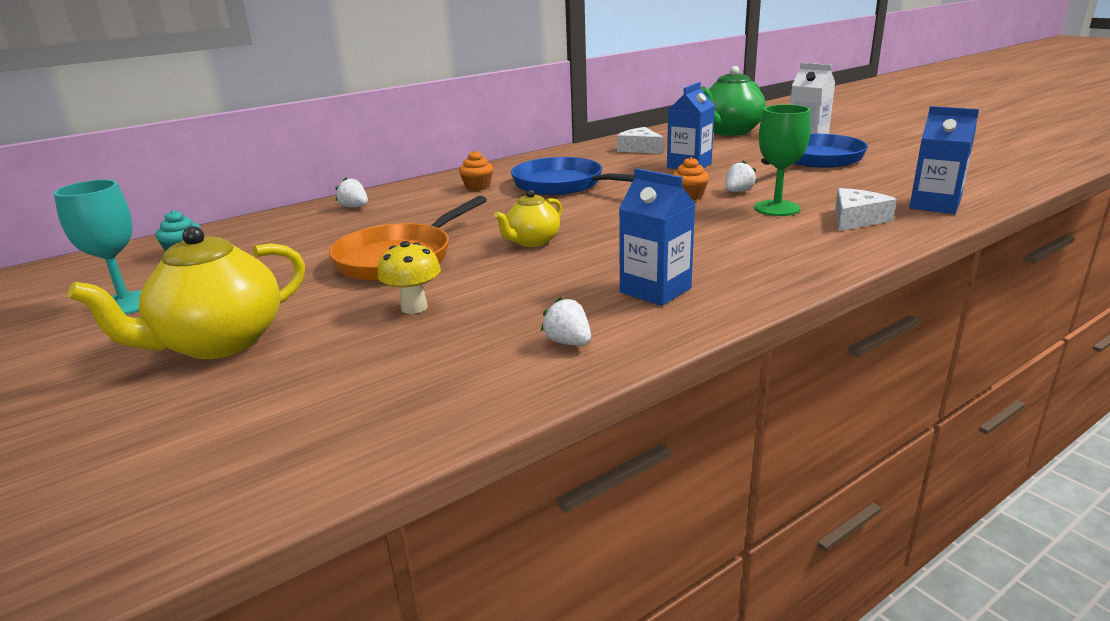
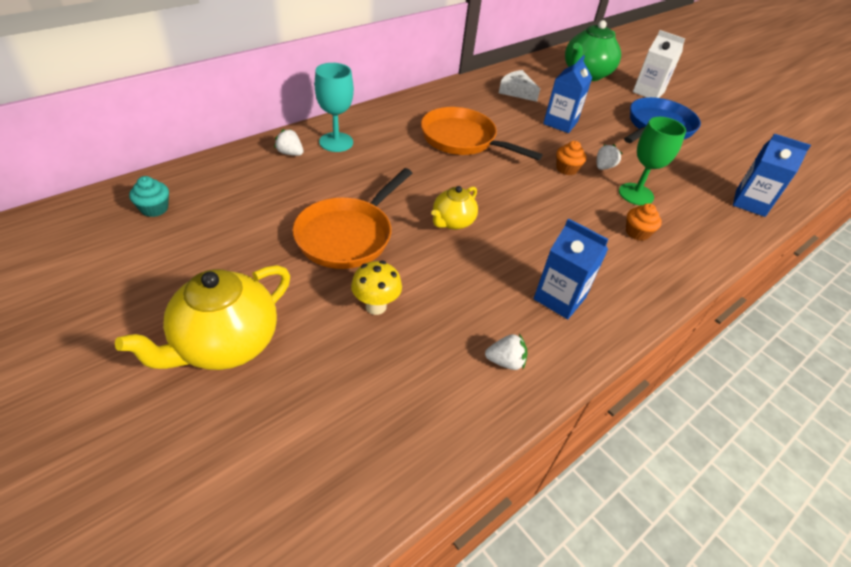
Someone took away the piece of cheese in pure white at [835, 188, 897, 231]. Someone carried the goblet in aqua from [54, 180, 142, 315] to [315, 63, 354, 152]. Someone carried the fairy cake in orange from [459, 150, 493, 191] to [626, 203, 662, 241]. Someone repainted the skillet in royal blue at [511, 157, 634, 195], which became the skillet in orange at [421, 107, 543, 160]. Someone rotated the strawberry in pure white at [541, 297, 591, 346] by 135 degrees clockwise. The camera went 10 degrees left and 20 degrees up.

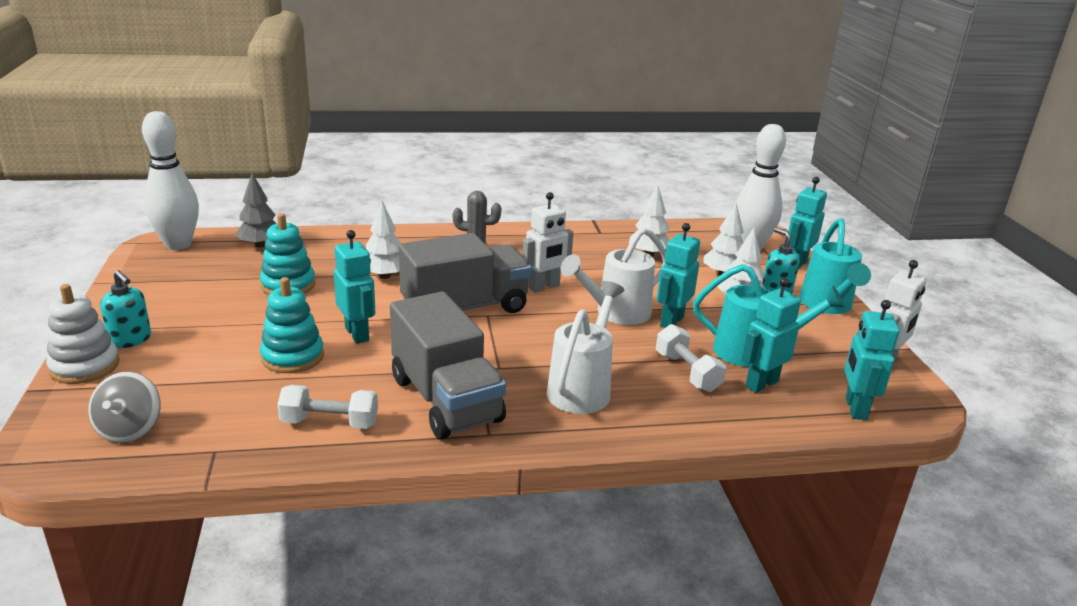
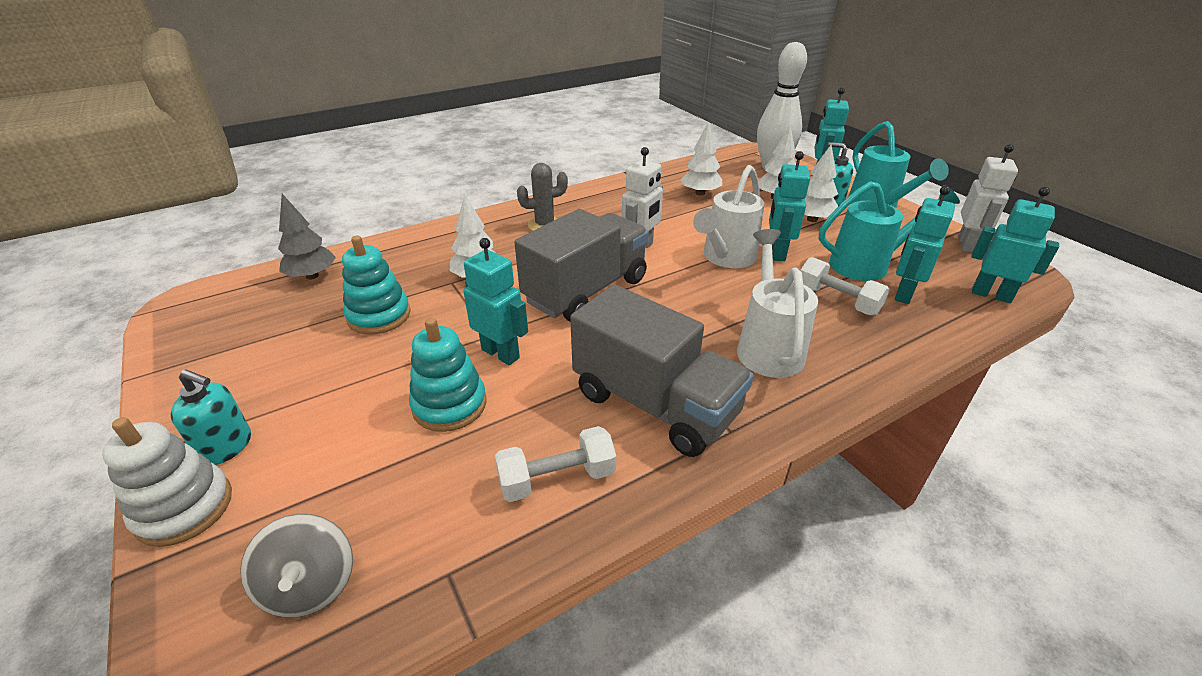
Someone took away the tenpin in pure white at [142, 111, 199, 250]. Someone rotated the toy robot in aqua at [844, 300, 899, 420] by 135 degrees clockwise. The camera went 20 degrees left and 10 degrees up.

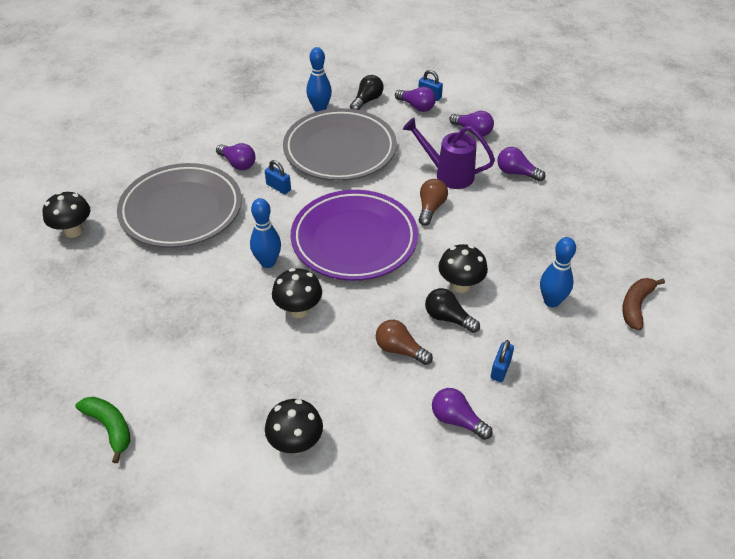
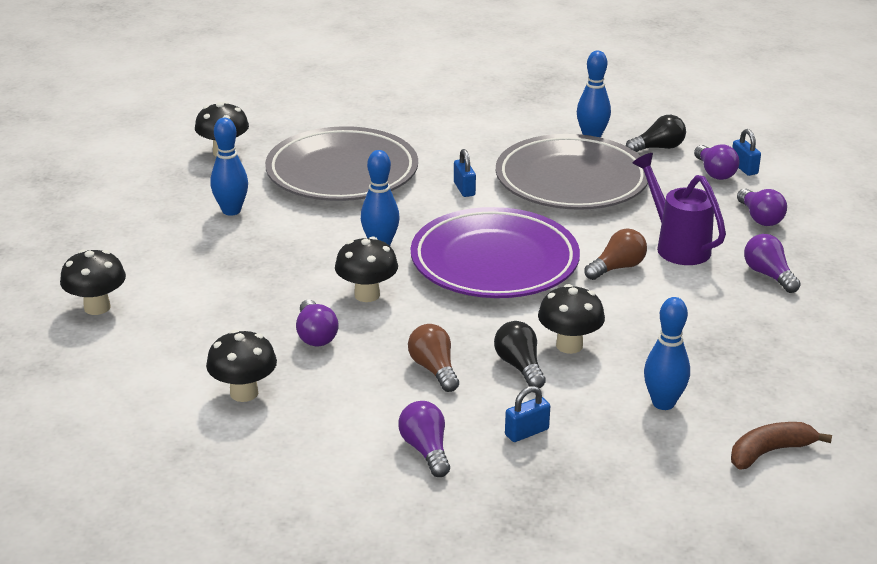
Someone put down the tenpin in royal blue at [211, 118, 248, 216]. Someone carried the light bulb in purple from [216, 143, 256, 170] to [296, 299, 339, 346]. Someone swapped the toy banana in emerald at [75, 397, 131, 463] for the fungus in black at [60, 249, 126, 315]. The camera went 35 degrees right and 15 degrees down.

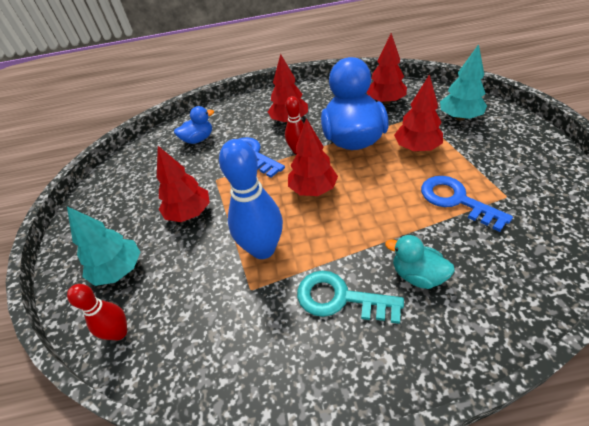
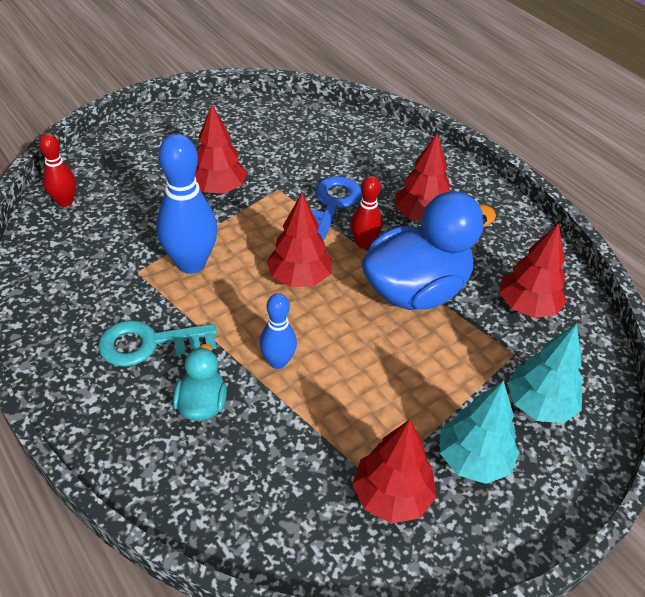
Someone took away the toy duck in royal blue at [174, 106, 214, 144]. Someone took away the door key in royal blue at [421, 176, 513, 232]. Someone put down the tenpin in royal blue at [259, 293, 297, 369]. Someone carried the tree in aqua from [67, 207, 140, 286] to [440, 381, 520, 484]. Someone carried the tree in red from [394, 74, 443, 152] to [352, 419, 436, 523]. Someone rotated the door key in aqua at [297, 271, 404, 324] by 90 degrees counterclockwise. The camera went 55 degrees right and 0 degrees up.

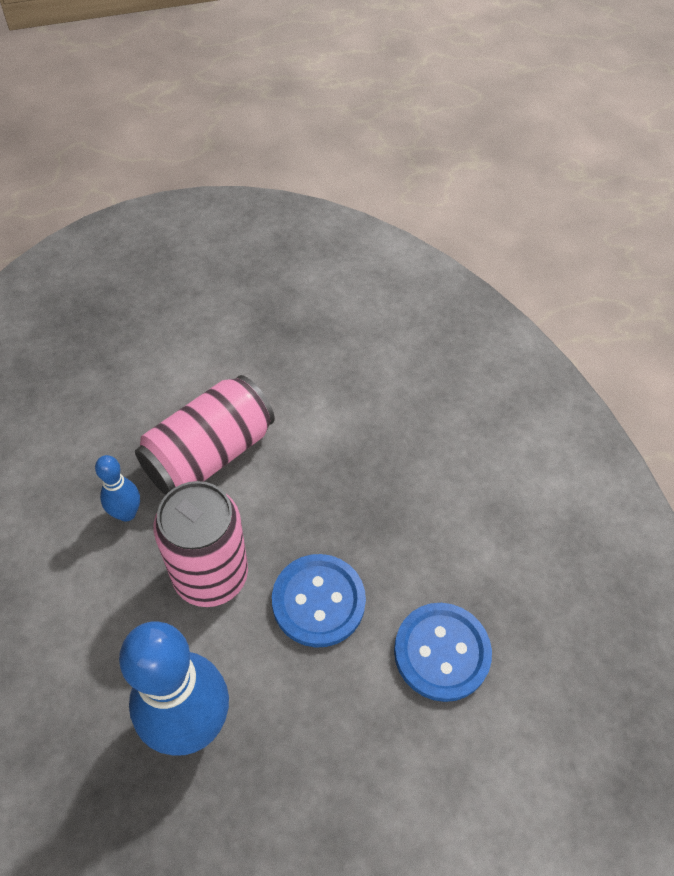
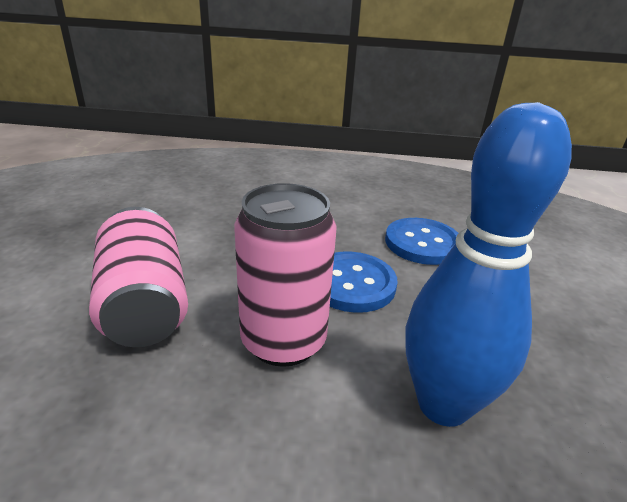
Someone took away the tenpin in royal blue at [95, 455, 140, 522]. The camera went 65 degrees left and 25 degrees down.

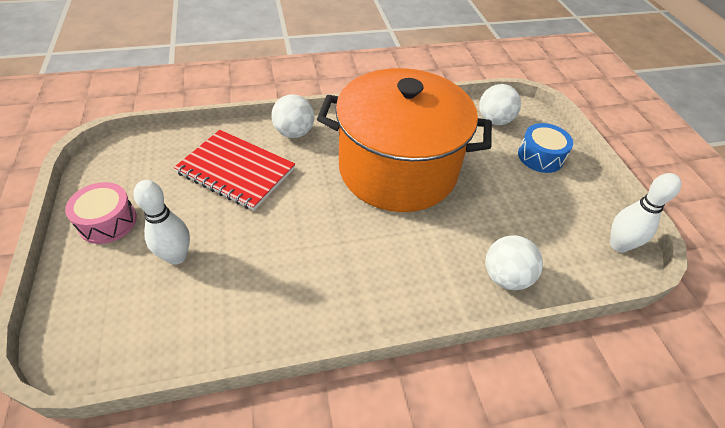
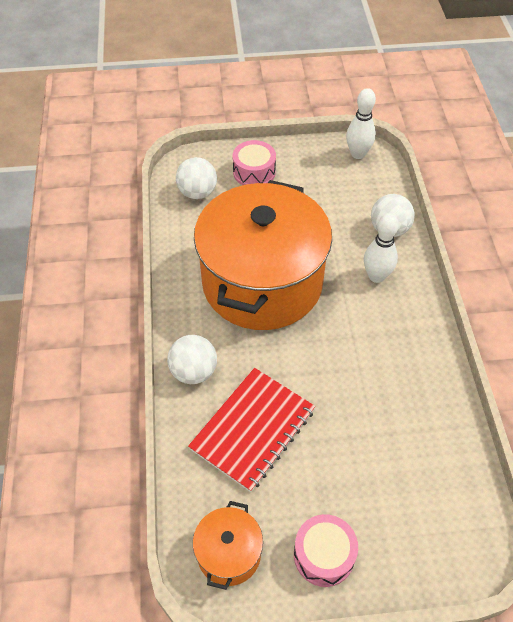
Someone put down the stockpot in orange at [193, 501, 263, 590]. Someone carried the tenpin in pure white from [133, 180, 190, 265] to [364, 213, 399, 283]. Someone repainted the drum in royal blue at [518, 123, 573, 173], which became the drum in rosy at [233, 140, 276, 185]. The camera went 80 degrees left and 5 degrees up.

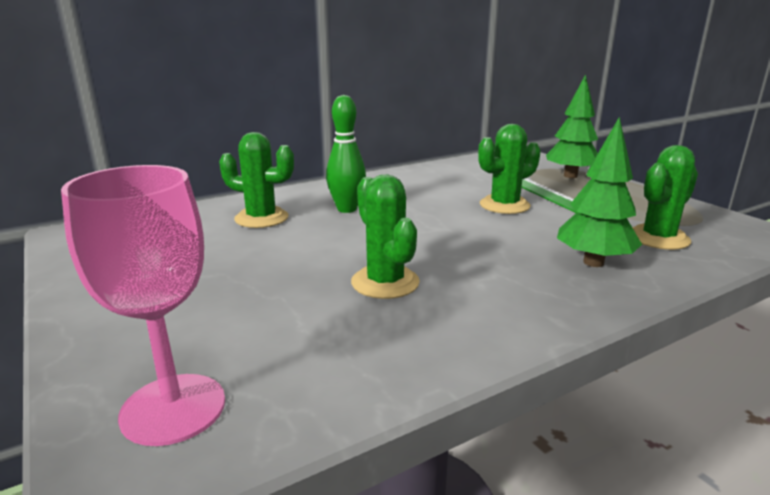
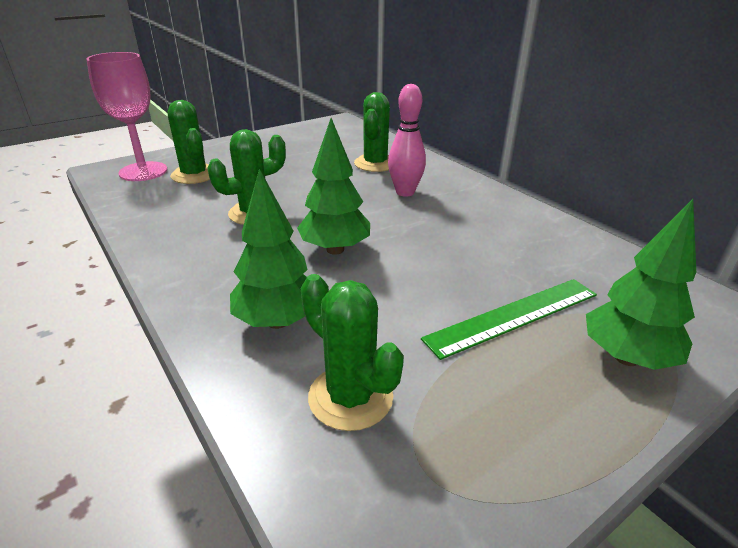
Someone put down the tree in emerald at [297, 118, 370, 255]. Someone carried the cactus in emerald from [478, 124, 541, 214] to [168, 100, 210, 184]. Someone repainted the tenpin in emerald at [326, 95, 366, 213], which became the tenpin in rosy at [388, 84, 426, 197]. The camera went 85 degrees right and 10 degrees up.

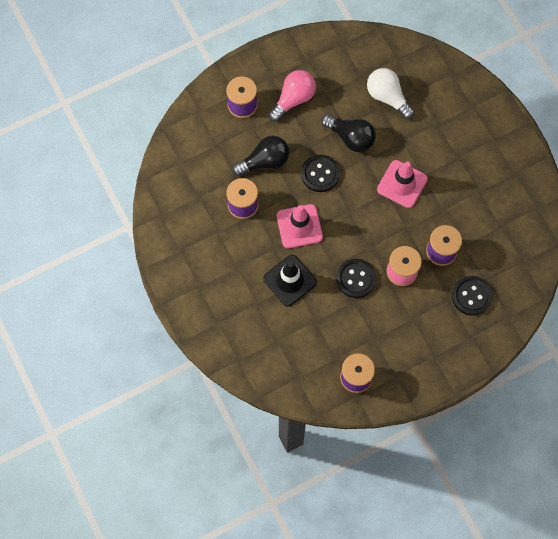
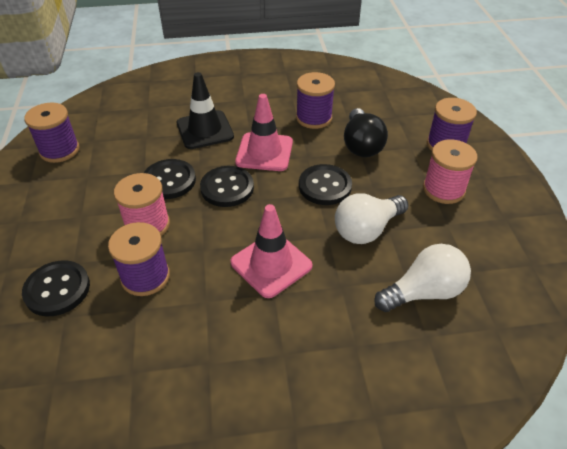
Someone put down the sewing button in black at [200, 166, 254, 207]. Someone swapped the light bulb in rosy at [269, 70, 316, 122] for the spool in rosy at [423, 140, 477, 204]. Someone repainted the light bulb in black at [321, 114, 376, 152], which became the light bulb in pure white at [335, 193, 408, 244]. The camera went 110 degrees right and 25 degrees down.

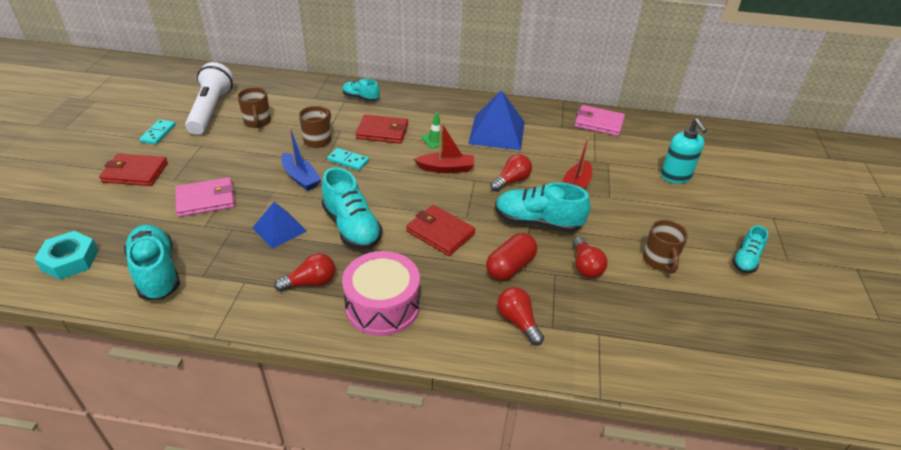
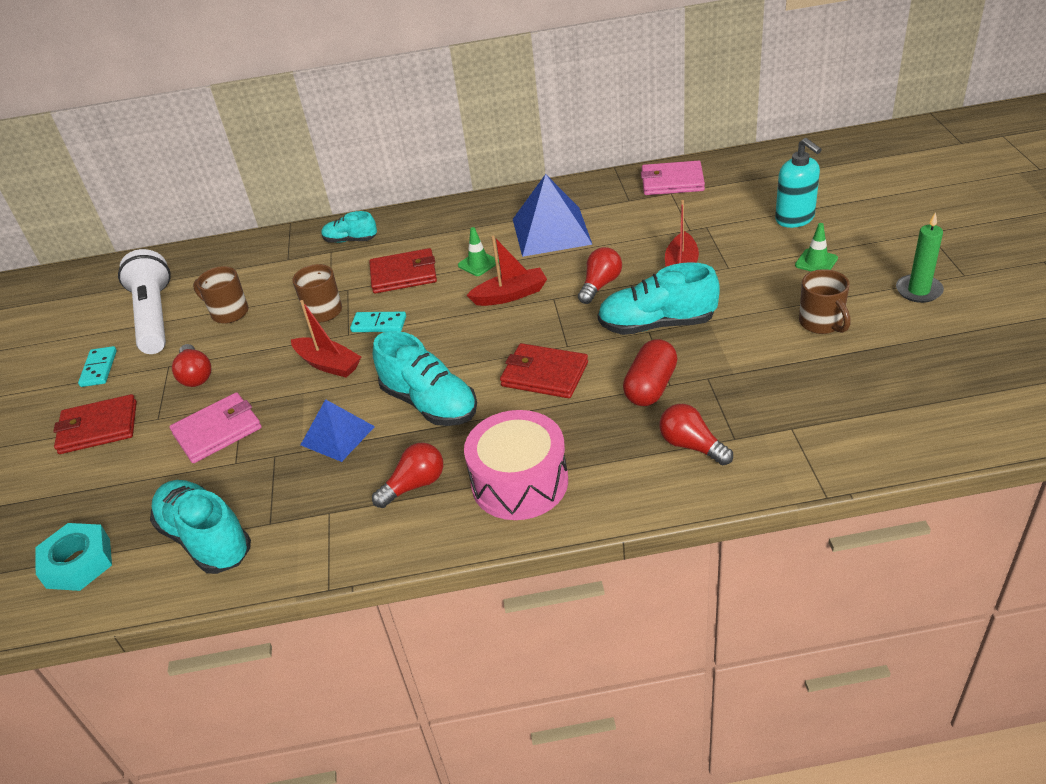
Someone put down the safety cone in emerald at [795, 223, 838, 272]. Someone carried the light bulb in red from [573, 237, 608, 278] to [172, 344, 211, 387]. Someone swapped the lace-up shoe in aqua at [732, 225, 768, 273] for the pillar candle in emerald at [896, 212, 944, 303]. Someone repainted the sailboat in royal blue at [281, 127, 322, 191], which became the sailboat in red at [291, 300, 361, 378]. Someone rotated the mug in russet at [237, 87, 271, 128] by 150 degrees clockwise. The camera went 10 degrees left and 0 degrees up.

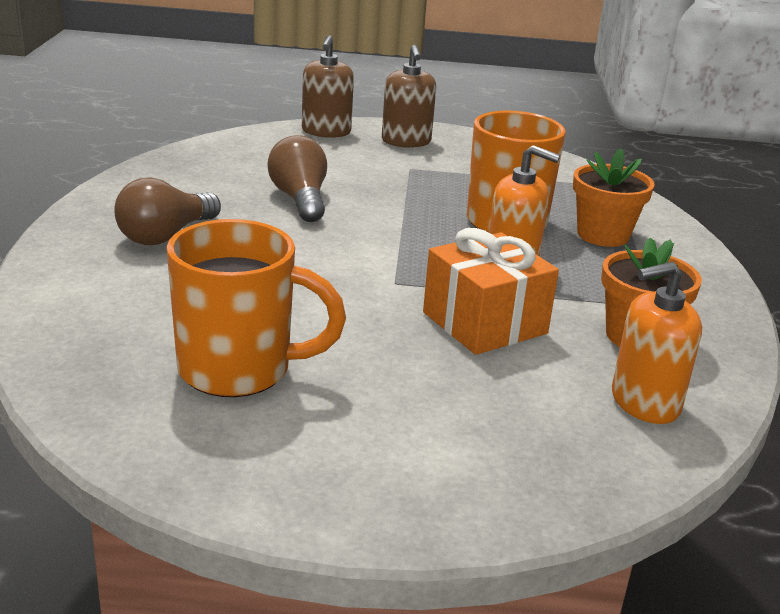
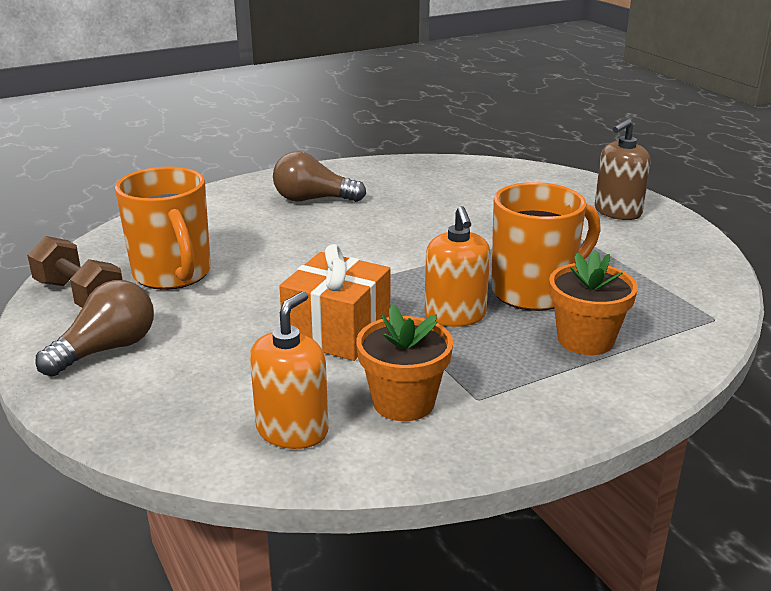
Someone took away the pump bottle in russet at [302, 35, 354, 138]. Someone put down the free weight in russet at [27, 236, 123, 308]. Someone carried the light bulb in russet from [267, 135, 327, 222] to [35, 280, 154, 377]. Someone rotated the pump bottle in orange at [612, 262, 702, 424] by 75 degrees clockwise. The camera went 60 degrees right and 0 degrees up.

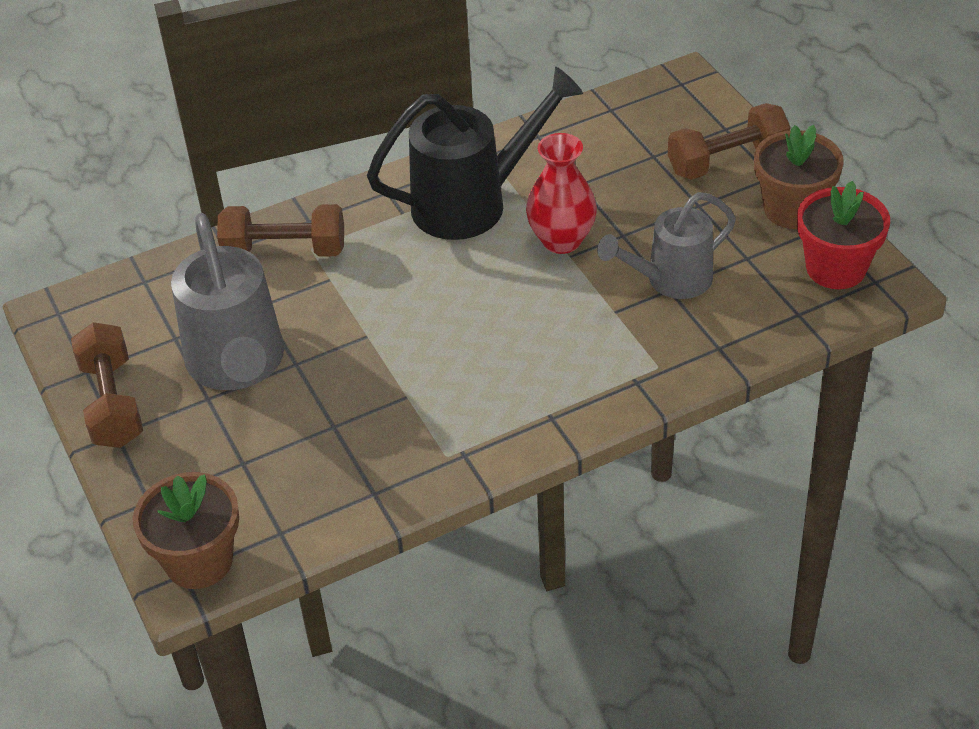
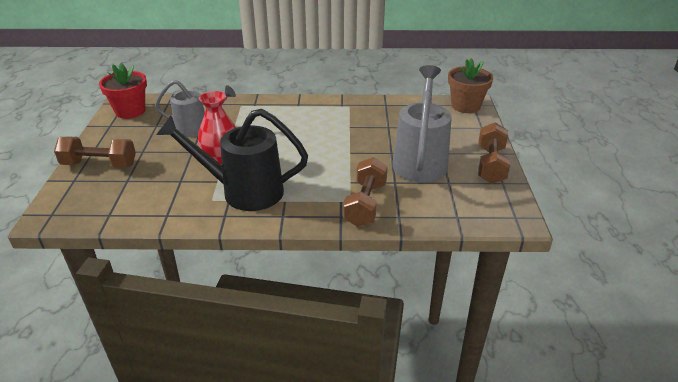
Someone took away the plant pot in russet at [754, 125, 843, 229]. Someone rotated the free weight in russet at [217, 204, 344, 257] by 75 degrees clockwise. The camera went 155 degrees left and 10 degrees down.

